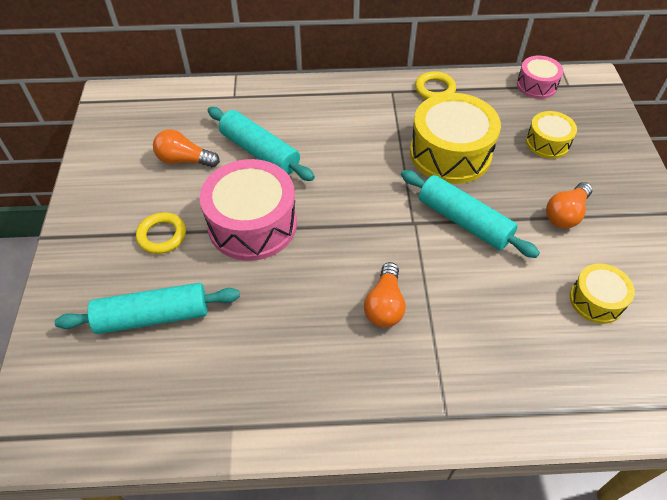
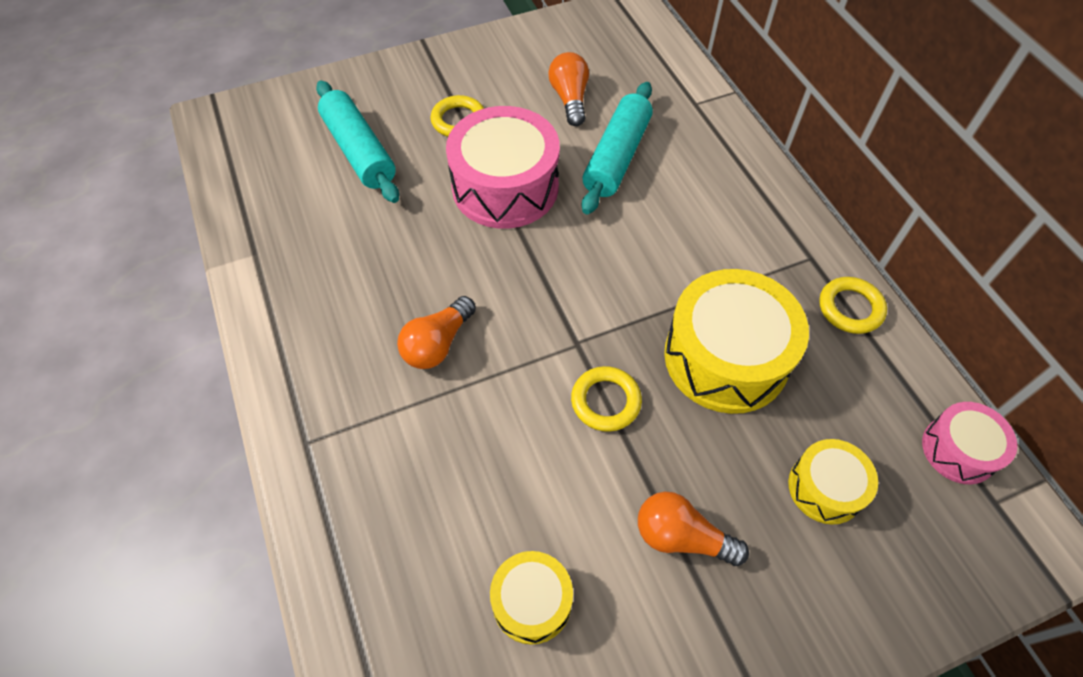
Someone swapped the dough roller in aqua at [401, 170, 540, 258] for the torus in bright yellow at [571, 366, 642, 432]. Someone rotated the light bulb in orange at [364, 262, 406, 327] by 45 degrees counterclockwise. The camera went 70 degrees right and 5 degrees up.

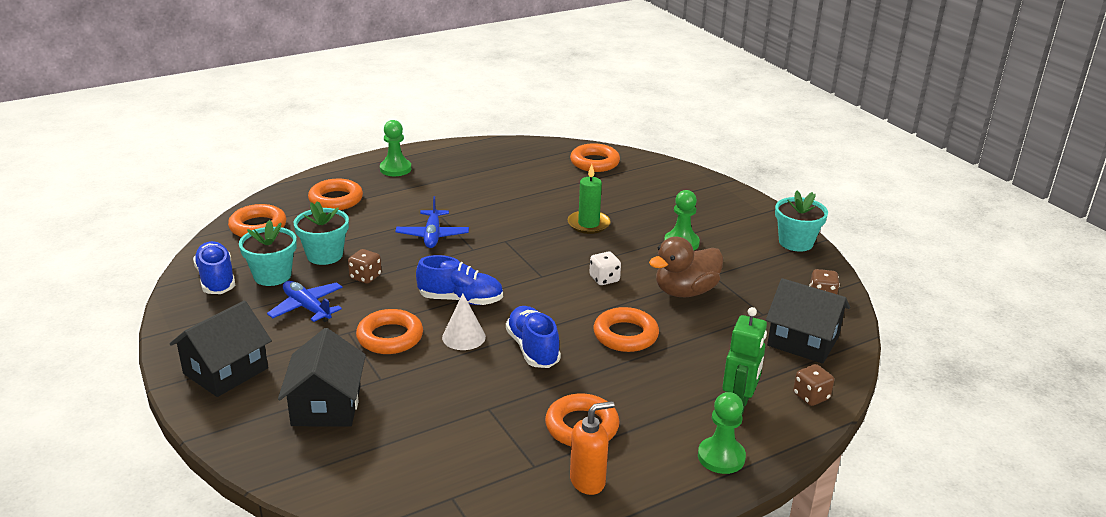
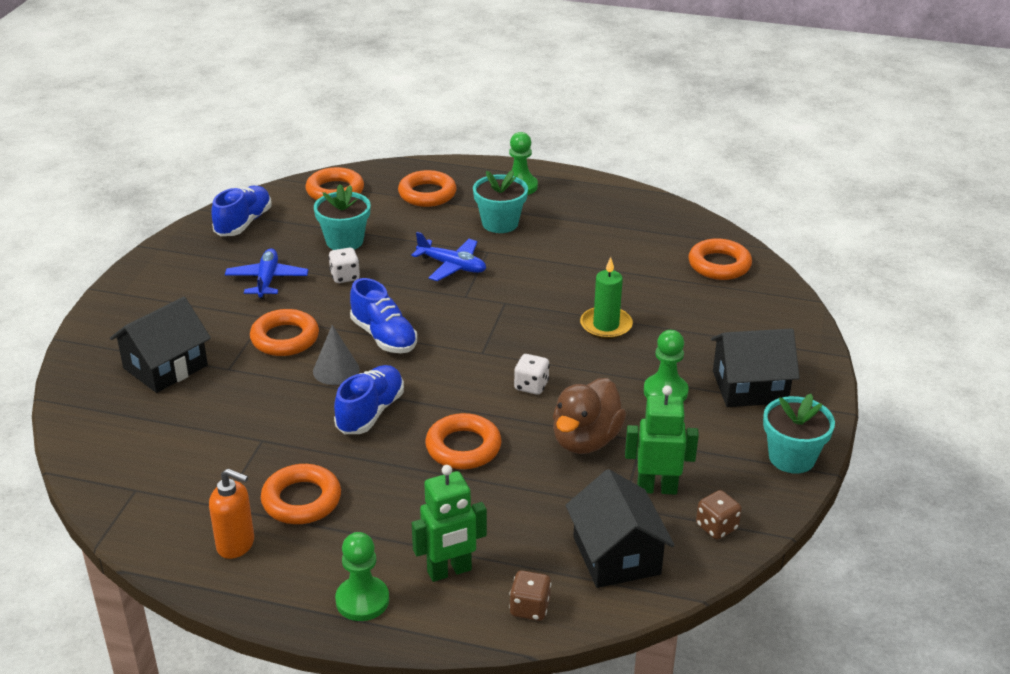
Someone put down the toy robot in emerald at [625, 385, 699, 495]. Someone carried the toy house in black from [169, 300, 272, 397] to [711, 328, 800, 407]. Someone carried the plant pot in aqua from [239, 220, 297, 286] to [473, 170, 528, 233]. Someone repainted the game die in russet at [348, 249, 381, 284], which became the game die in pure white at [328, 248, 360, 283]. Someone repainted the solid cone in pure white at [442, 293, 486, 350], which became the solid cone in ash-grey at [313, 325, 360, 385]. Someone rotated the toy plane in royal blue at [395, 196, 469, 248] by 105 degrees counterclockwise. Someone rotated the toy duck in russet at [649, 237, 723, 297] by 75 degrees counterclockwise. The camera went 45 degrees right and 5 degrees up.

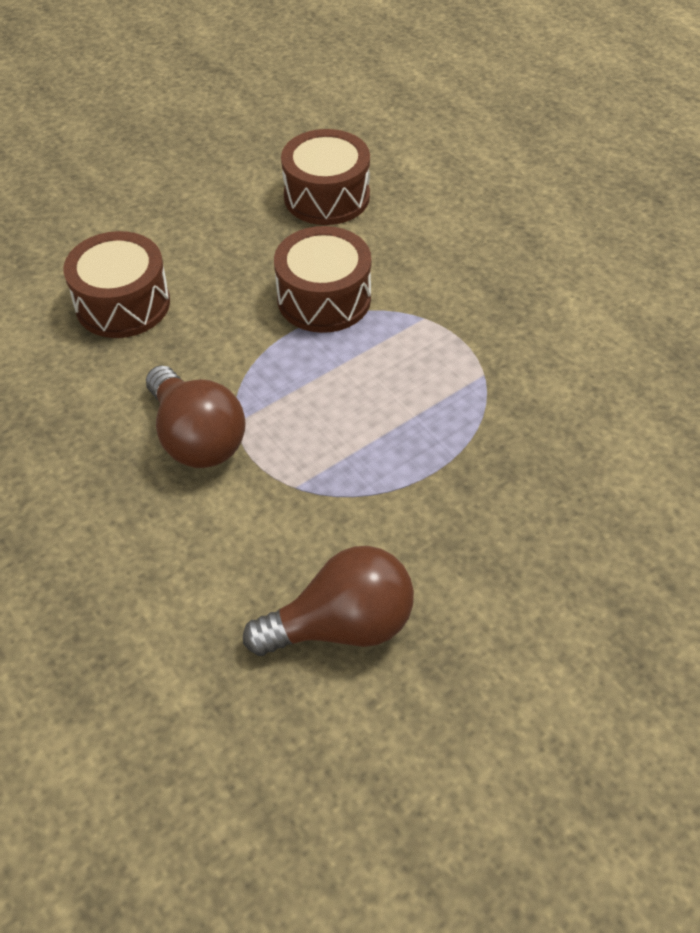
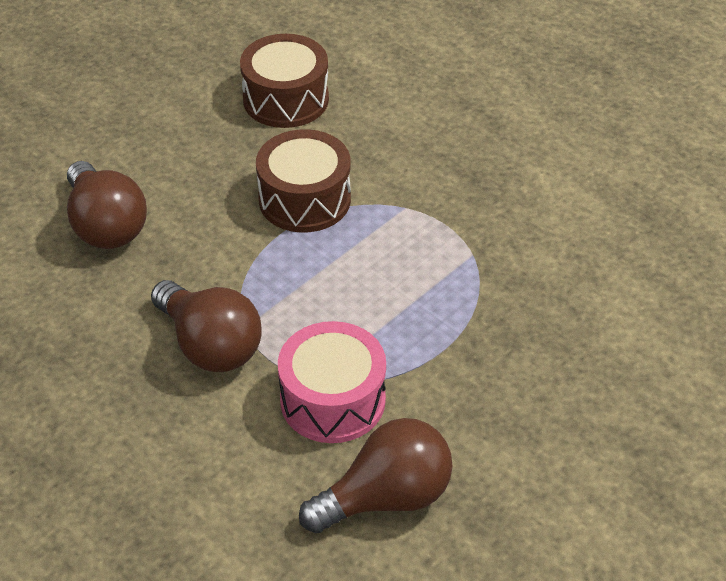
Someone put down the drum in rosy at [278, 321, 386, 443]. Someone swapped the drum in russet at [63, 231, 170, 338] for the light bulb in russet at [67, 161, 147, 249]. The camera went 10 degrees left and 5 degrees down.

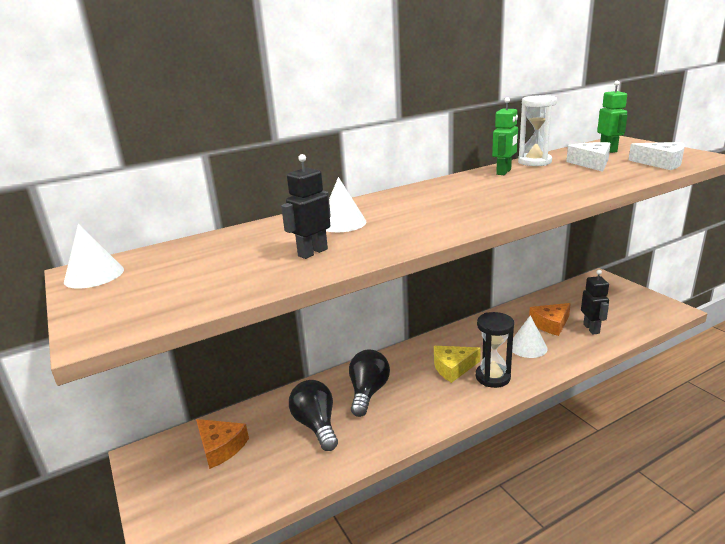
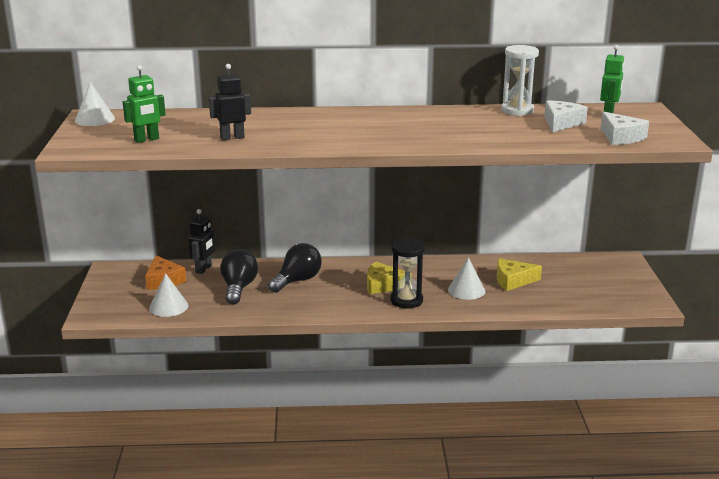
Someone carried the solid cone in pure white from [326, 177, 367, 232] to [149, 273, 188, 317]. Someone carried the toy robot in emerald from [492, 97, 518, 175] to [123, 65, 166, 143]. Someone carried the toy robot in black from [581, 270, 609, 334] to [189, 209, 215, 274]. Someone repainted the piece of cheese in orange at [529, 303, 571, 336], which became the piece of cheese in bright yellow at [497, 258, 542, 291]. The camera went 25 degrees right and 0 degrees up.

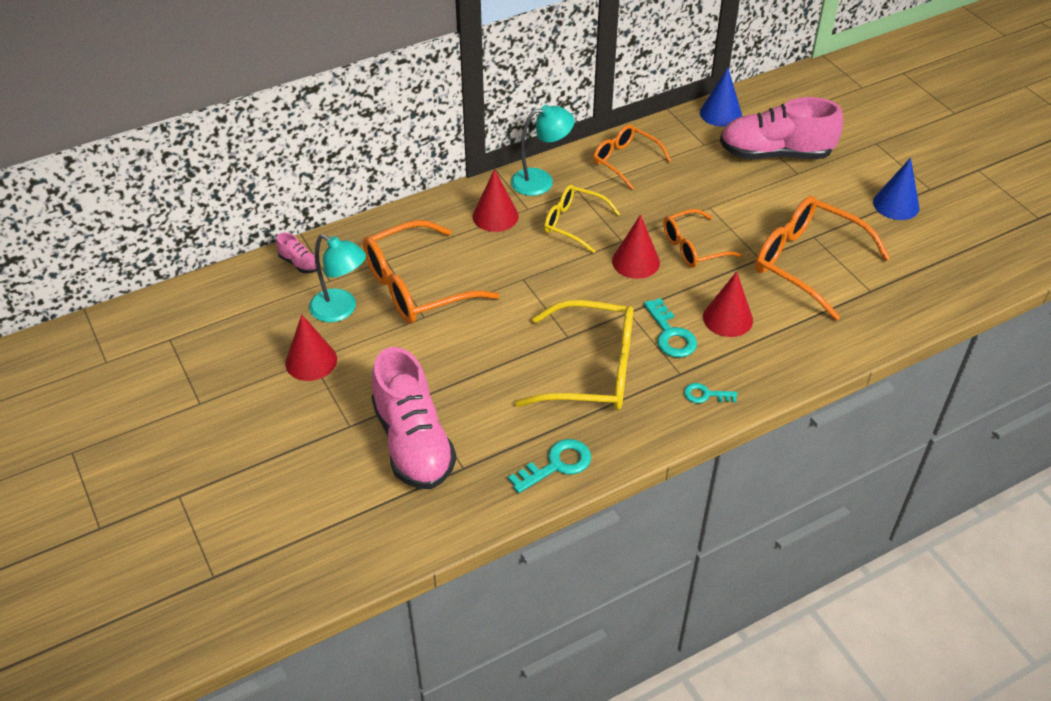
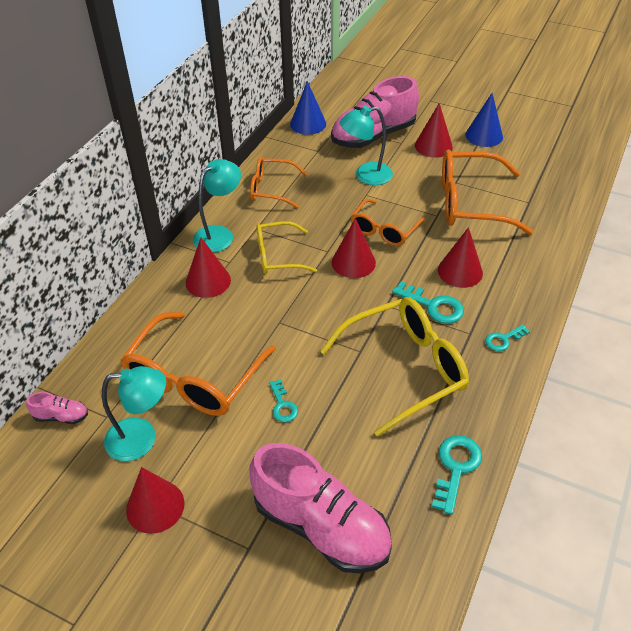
Someone put down the door key in aqua at [269, 379, 298, 422]. Someone put down the lamp in aqua at [340, 106, 393, 185]. Someone put down the solid cone in red at [415, 103, 453, 158]. The camera went 35 degrees left and 0 degrees up.

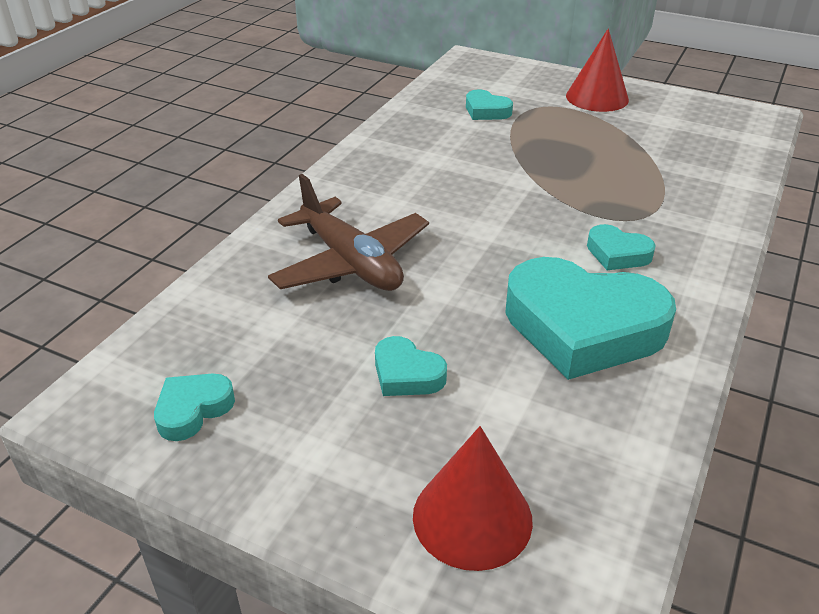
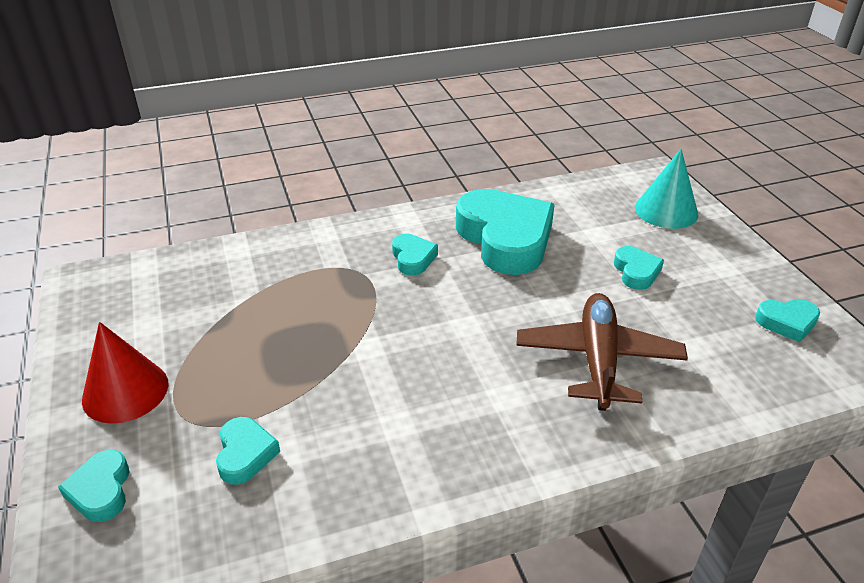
Someone put down the love heart in aqua at [58, 450, 129, 522]. Someone repainted the solid cone in red at [413, 426, 533, 571], which became the solid cone in aqua at [635, 149, 698, 229]. The camera went 135 degrees left and 0 degrees up.

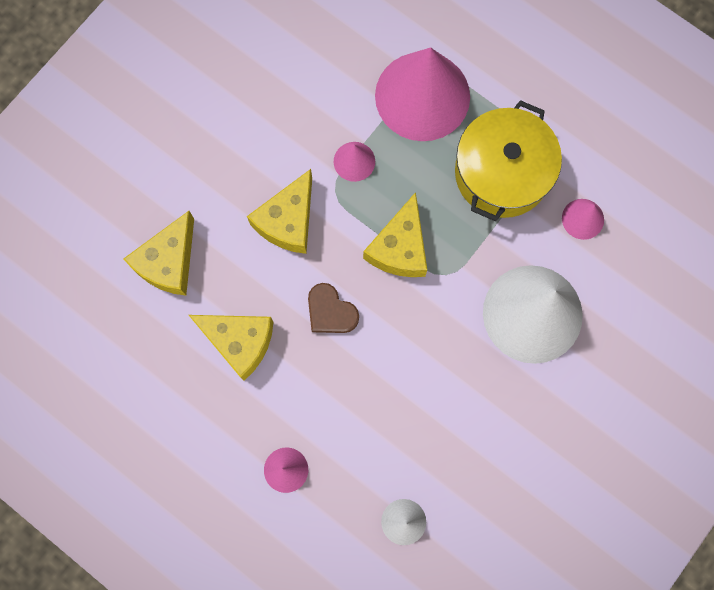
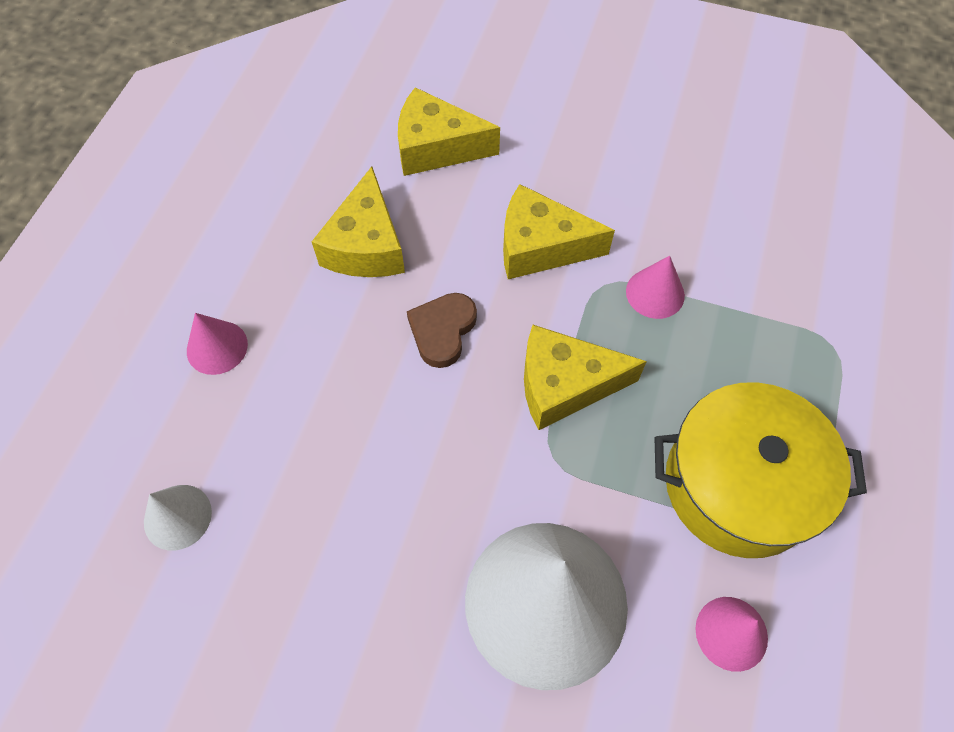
Someone took away the solid cone in rosy at [375, 47, 470, 141]. The camera went 70 degrees right and 15 degrees down.

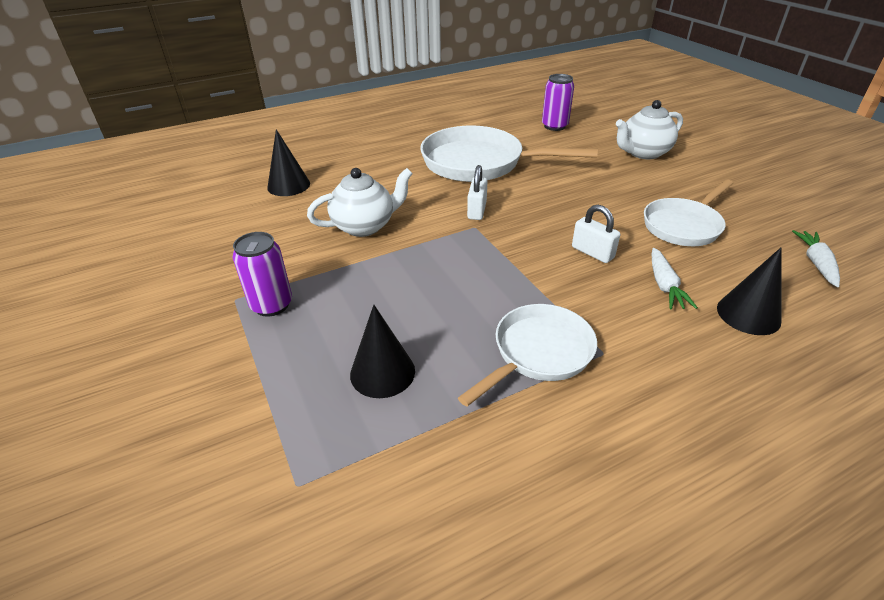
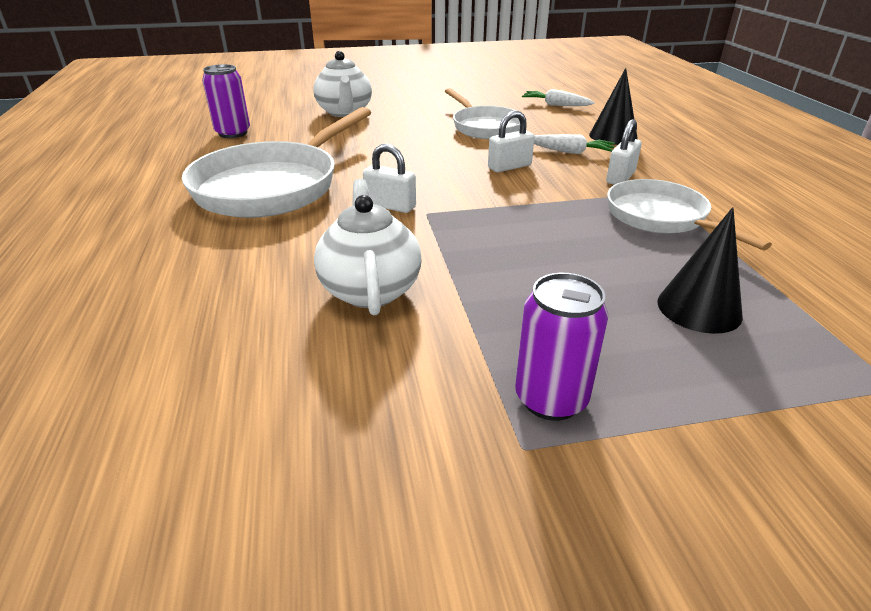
Someone took away the solid cone in black at [267, 129, 310, 196]. Someone put down the padlock in pure white at [606, 119, 642, 185]. The camera went 75 degrees left and 5 degrees down.

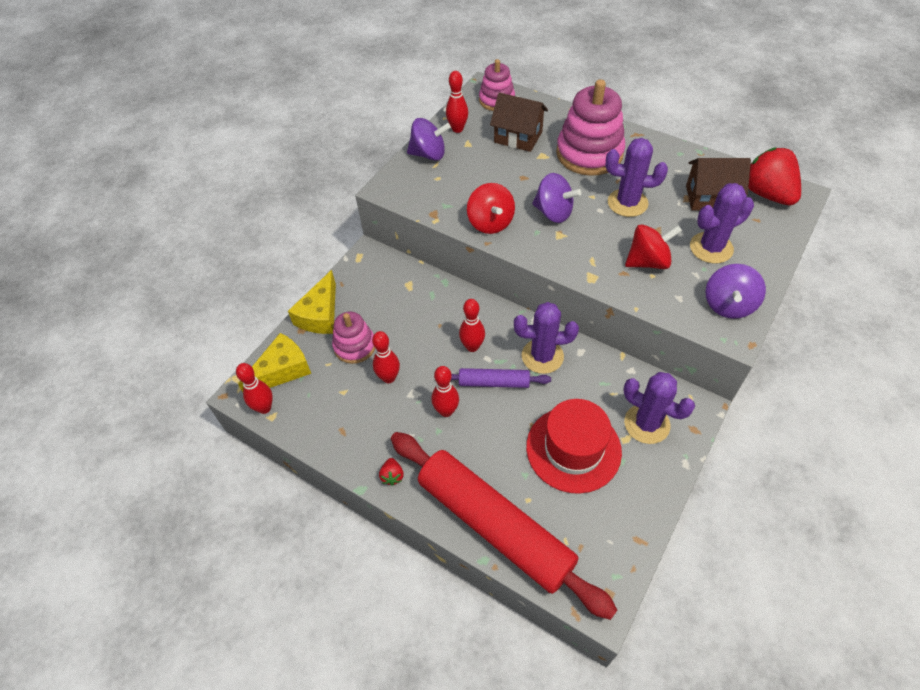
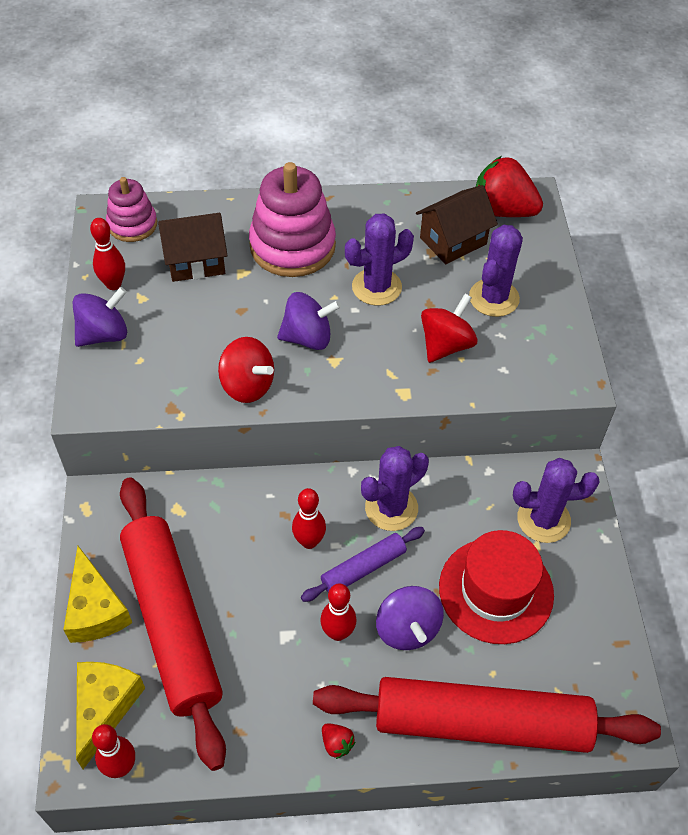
Someone took away the tenpin in red at [372, 331, 400, 383]. Someone carried the toy top in purple from [706, 264, 766, 319] to [376, 586, 444, 650]. Someone swapped the ring stacker in rosy at [332, 312, 375, 364] for the dough roller in red at [120, 477, 226, 771]. The camera went 40 degrees left and 0 degrees up.

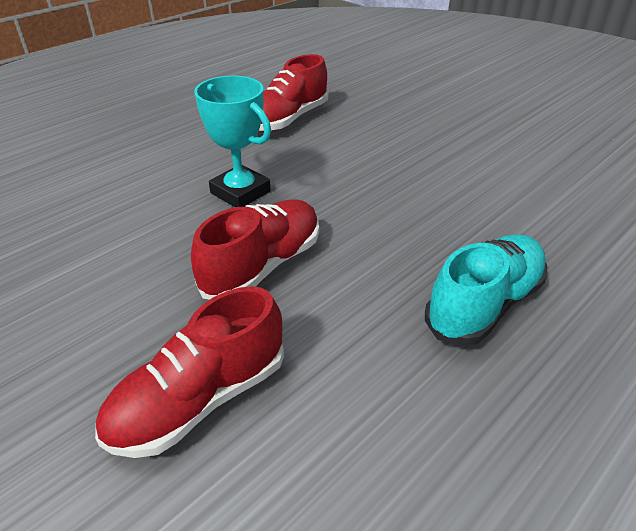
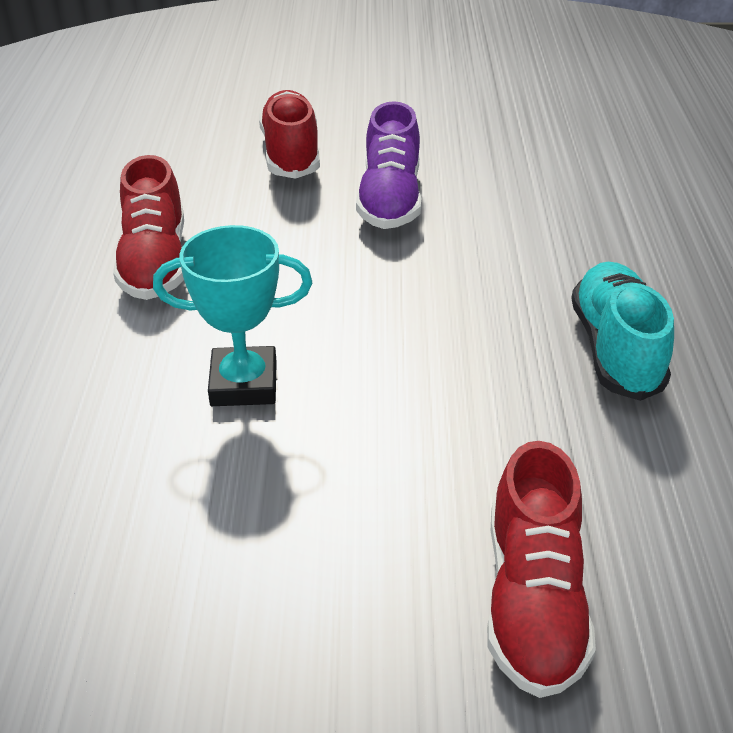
Someone put down the lace-up shoe in purple at [356, 101, 422, 229]. Someone carried the lace-up shoe in red from [191, 199, 319, 299] to [259, 90, 320, 179]. The camera went 45 degrees left and 0 degrees up.

